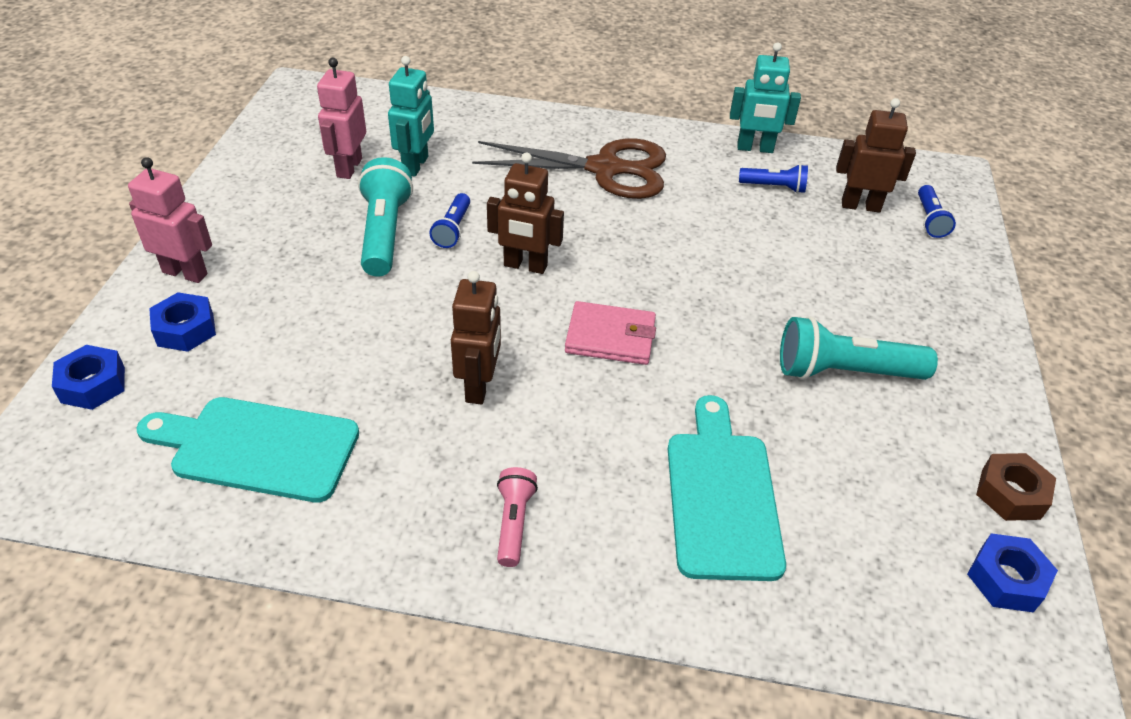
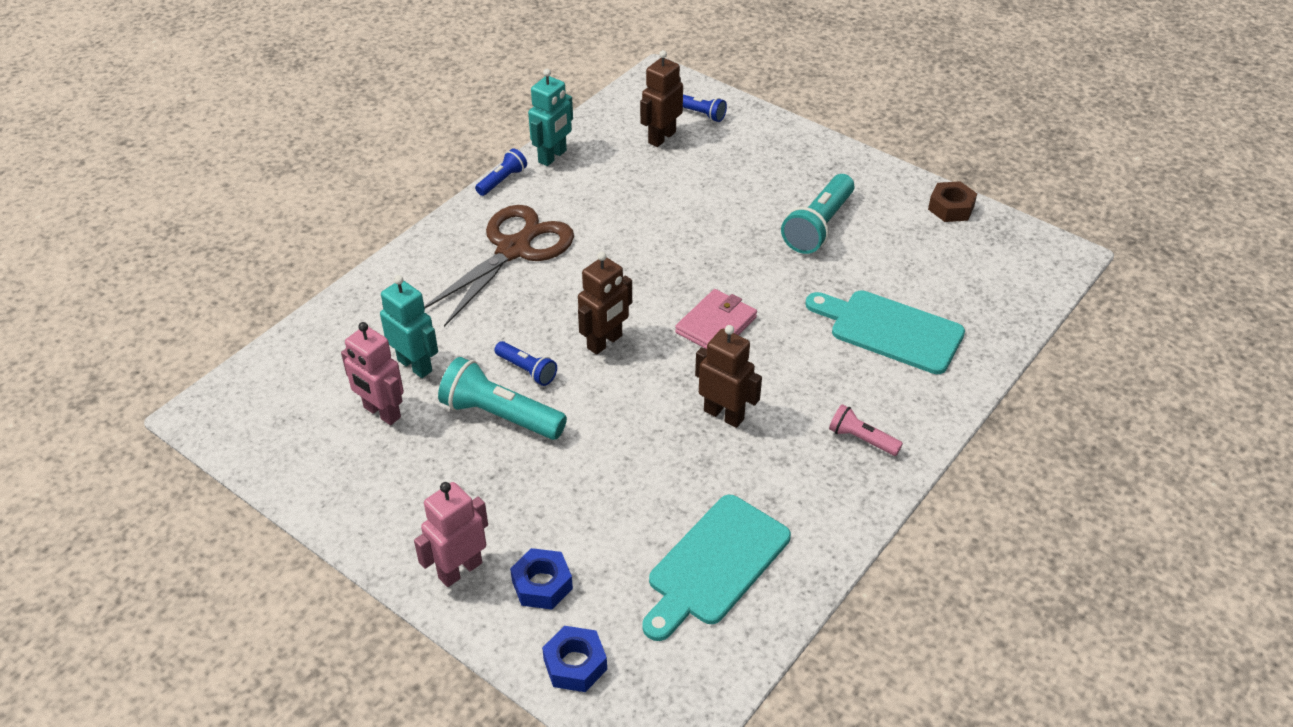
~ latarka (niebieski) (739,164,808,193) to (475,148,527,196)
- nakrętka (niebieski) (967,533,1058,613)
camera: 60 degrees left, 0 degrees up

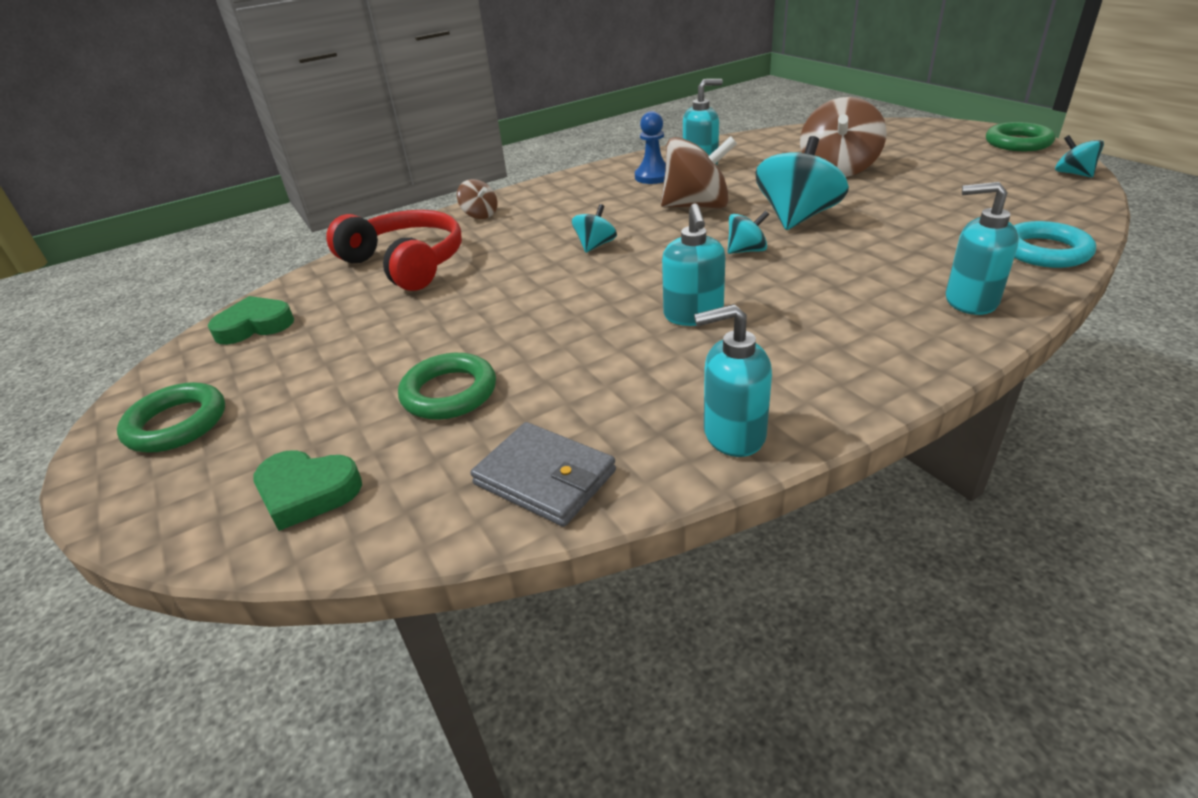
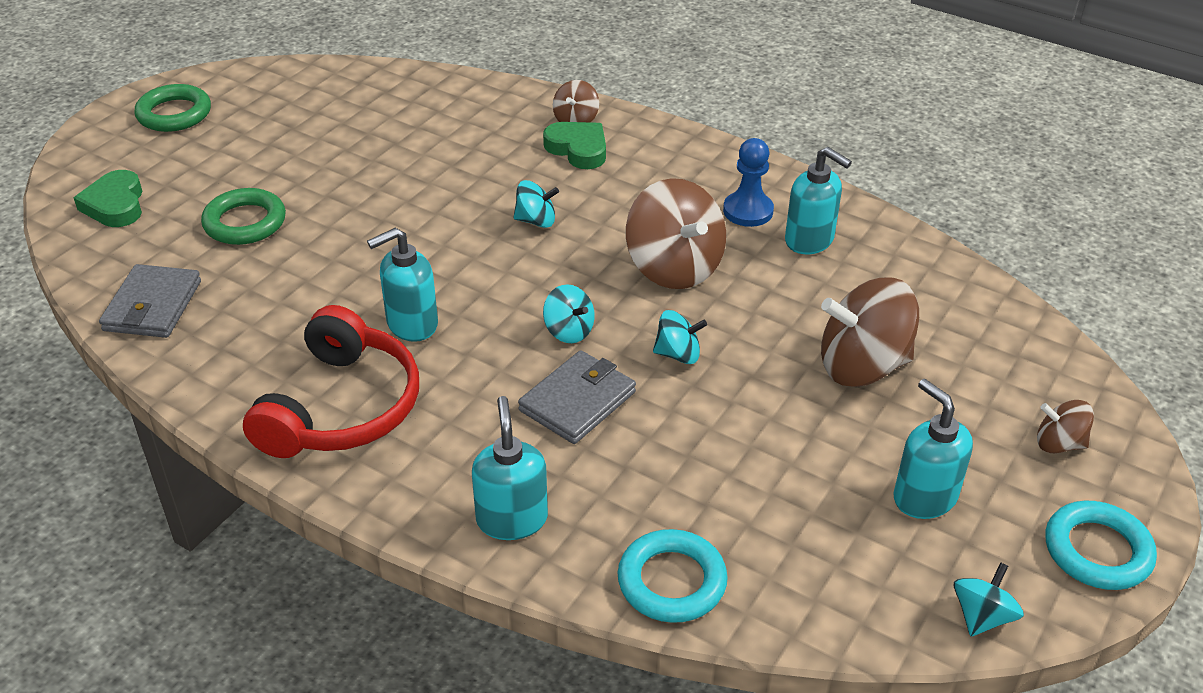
~ słuchawki (czerwony) (326,210,462,291) to (243,305,419,458)
+ portfel (szary) (518,350,636,444)
~ serce (zielony) (208,296,294,345) to (543,122,606,169)
~ bączek (turkusowy) (755,136,849,230) = (653,310,707,364) x0.51
~ dozownik mydła (turkusowy) (694,304,772,457) to (893,379,973,519)
+ bączek (brązowy) (1037,400,1094,453)
~ pierścień (zielony) (986,122,1055,151) to pierścień (turkusowy) (1045,501,1157,590)
camera: 60 degrees right, 5 degrees up

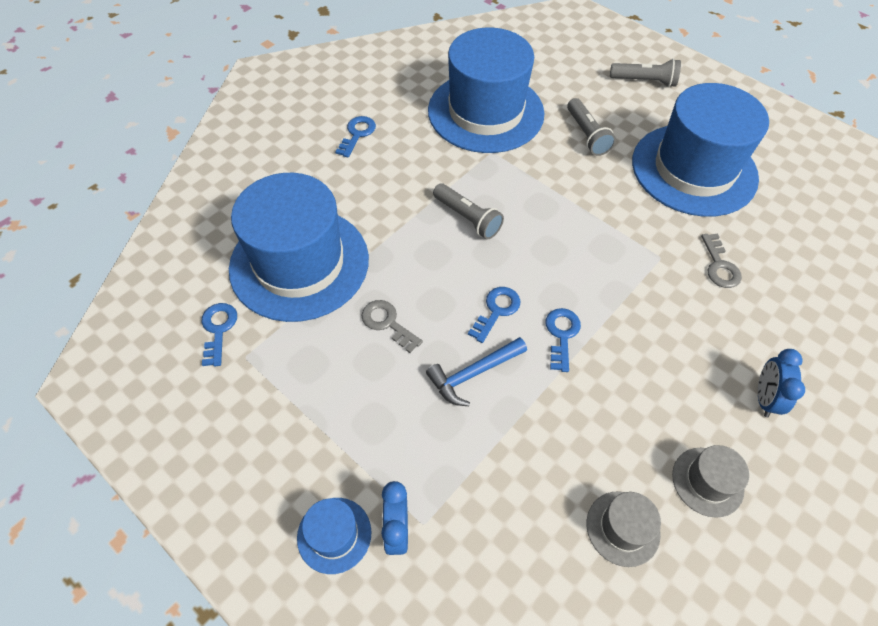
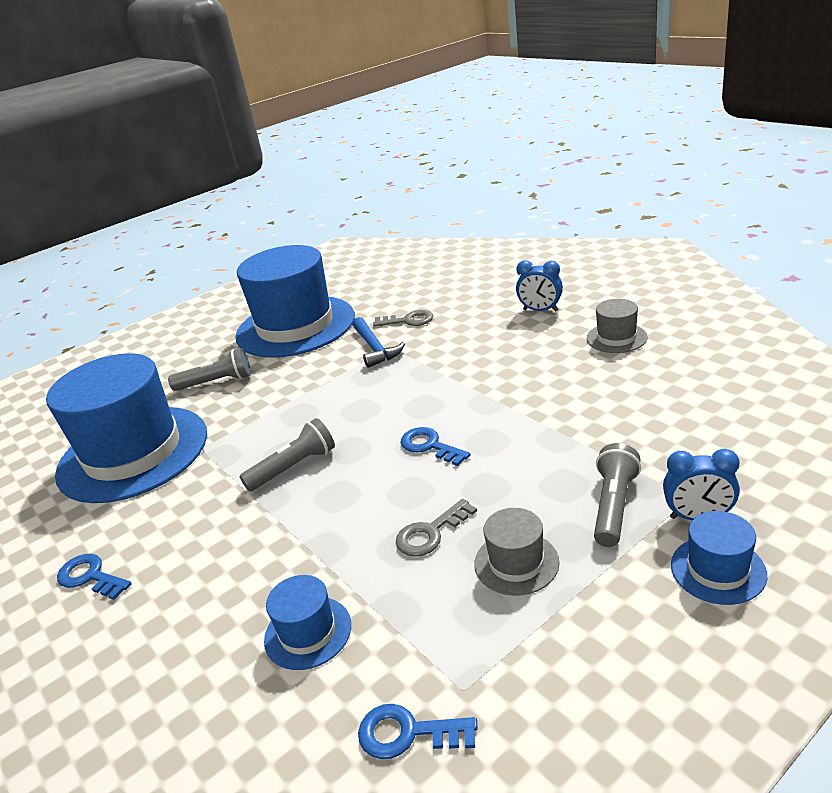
~ kapelusz (niebieski) (229,173,369,322) = (264,575,351,670) x0.42
~ młotek (niebieski) (426,337,527,406) to (352,317,405,368)
~ kapelusz (szary) (587,491,661,567) to (474,508,560,596)
~ latarka (szary) (610,59,681,87) to (594,443,641,547)
- klucz (niebieski) (546,308,581,372)
camera: 75 degrees left, 25 degrees down

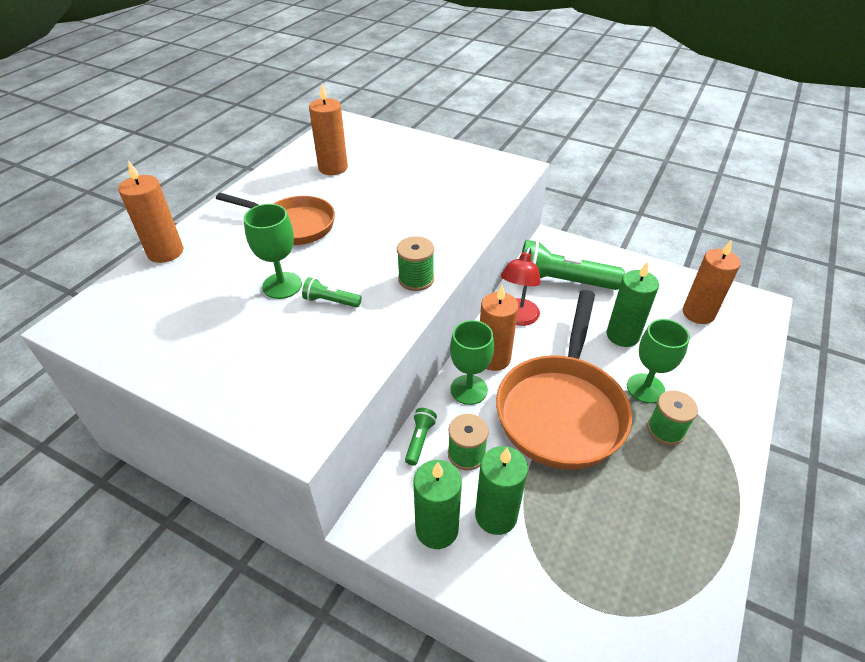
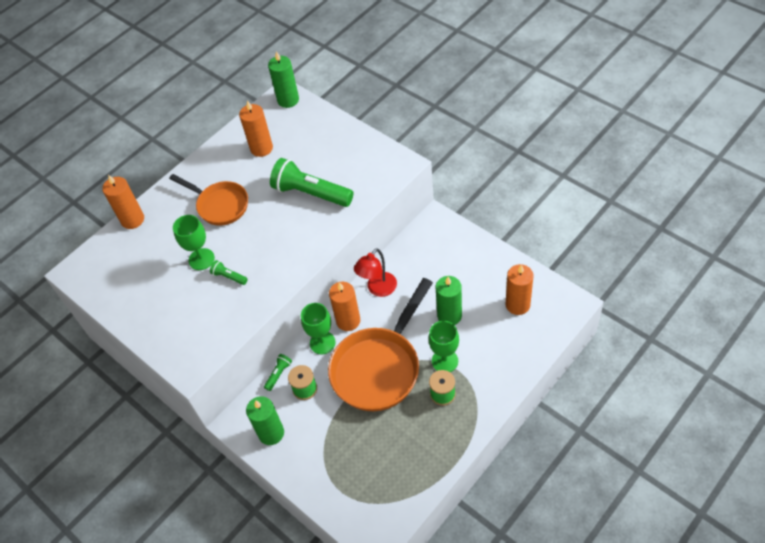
~ świeca (zielony) (475,446,528,535) to (268,51,299,108)
~ latarka (zielony) (522,240,625,290) to (270,158,353,207)
- szpulka (zielony) (397,236,434,291)
camera: 20 degrees right, 10 degrees up

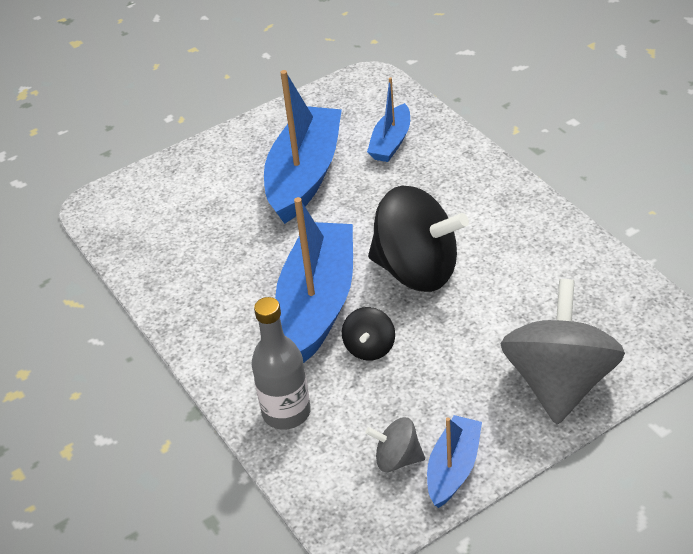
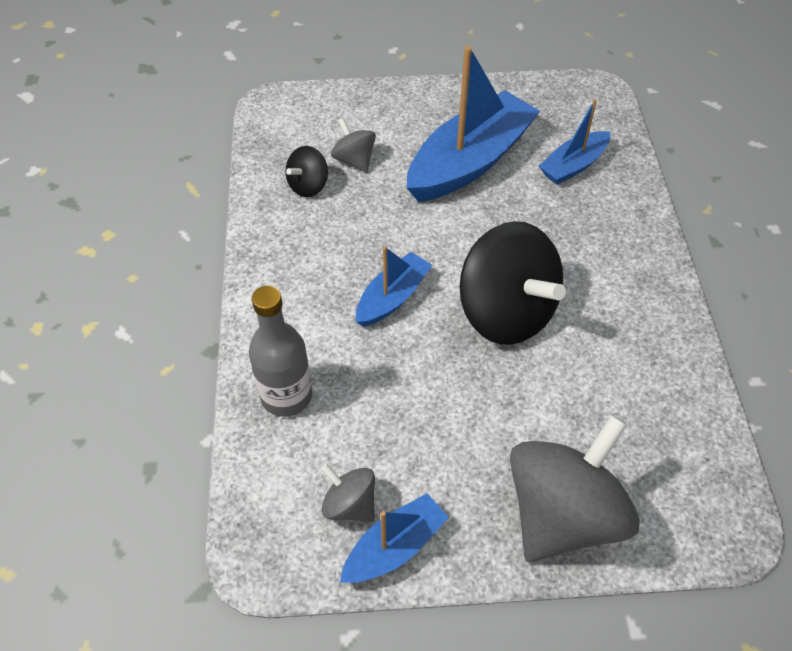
~ bączek (czarny) (342,307,395,361) to (285,146,328,197)
+ bączek (szary) (331,118,376,173)
~ łódka (niebieski) (275,197,353,363) = (356,246,432,327) x0.53
camera: 25 degrees right, 10 degrees up

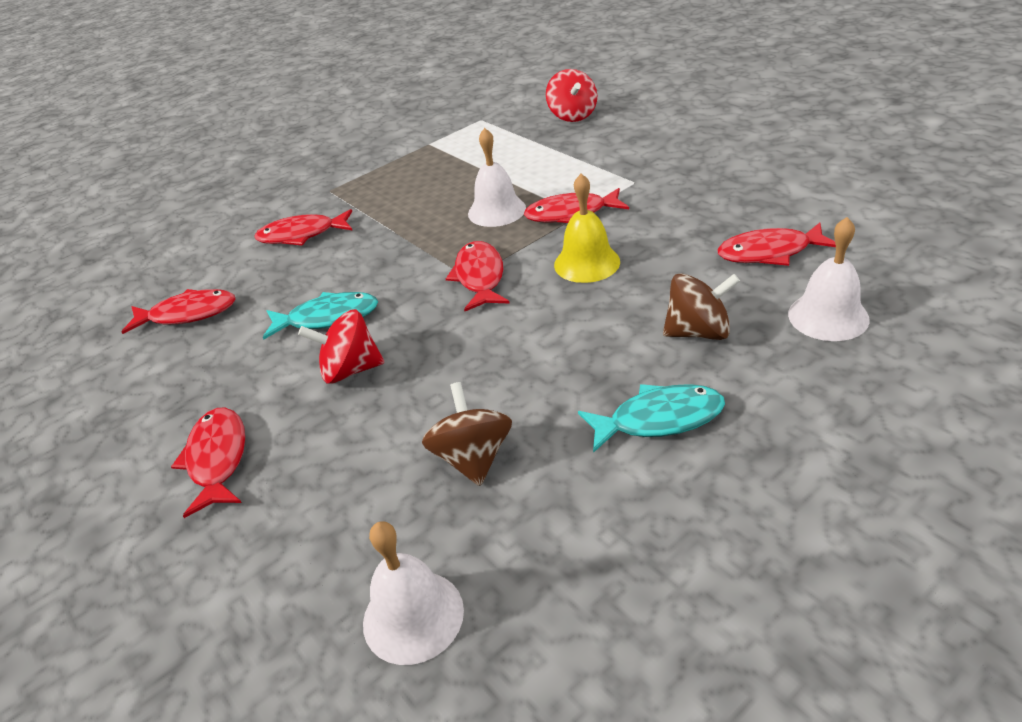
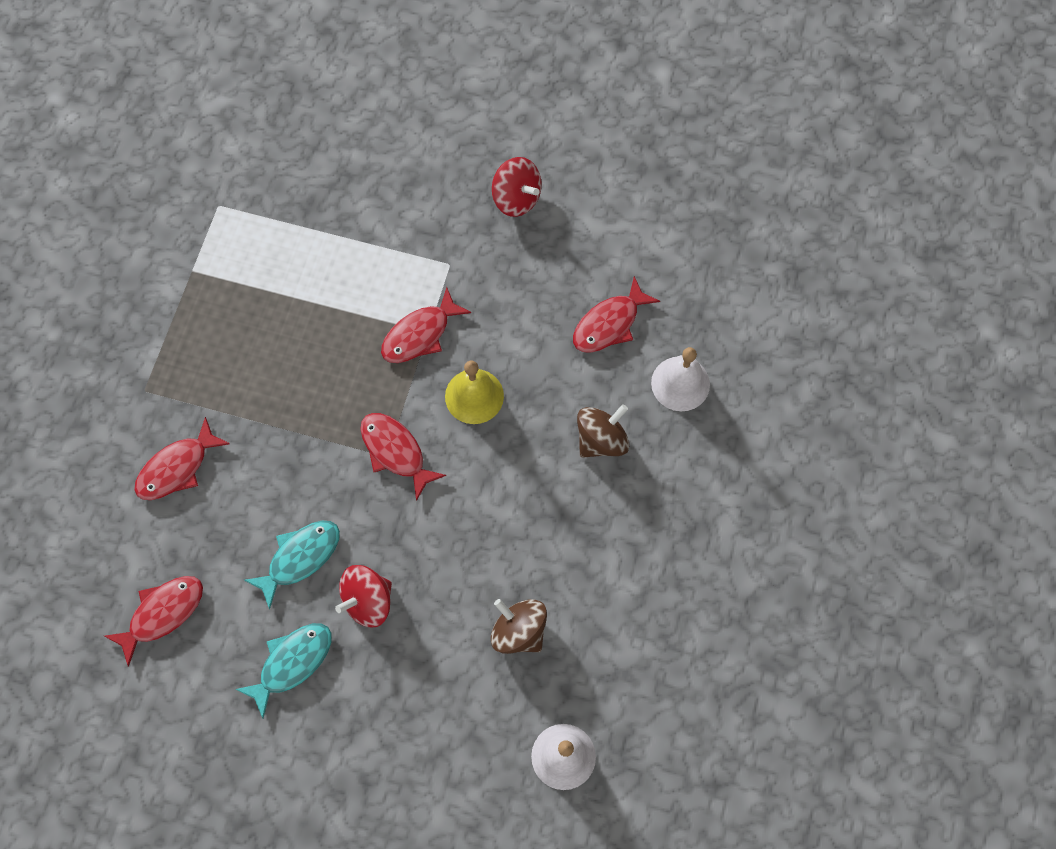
~ ryba (turkusowy) (578,384,725,453) to (235,623,332,719)
~ bączek (czerwony) (546,69,597,122) to (492,157,542,217)
- ryba (czerwony) (171,407,245,518)
- dzwonek (biały) (468,128,526,227)
camera: 40 degrees left, 30 degrees up

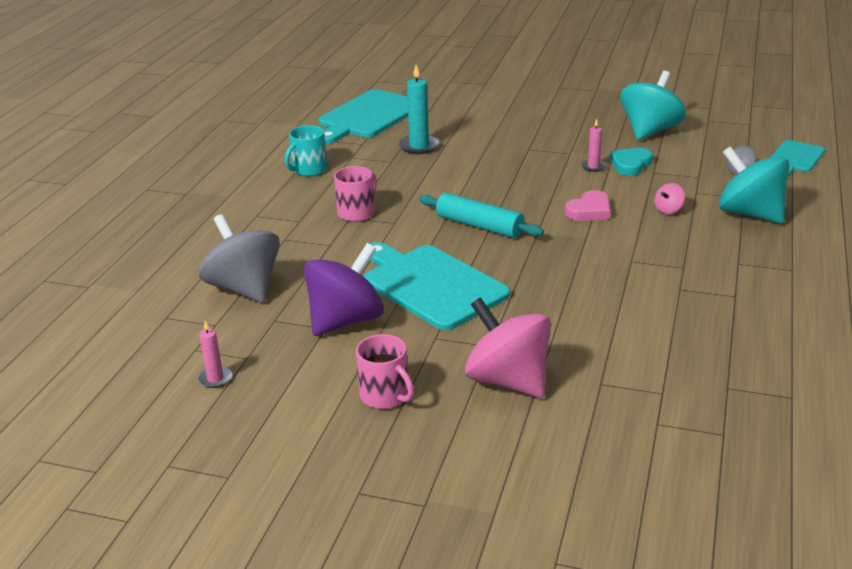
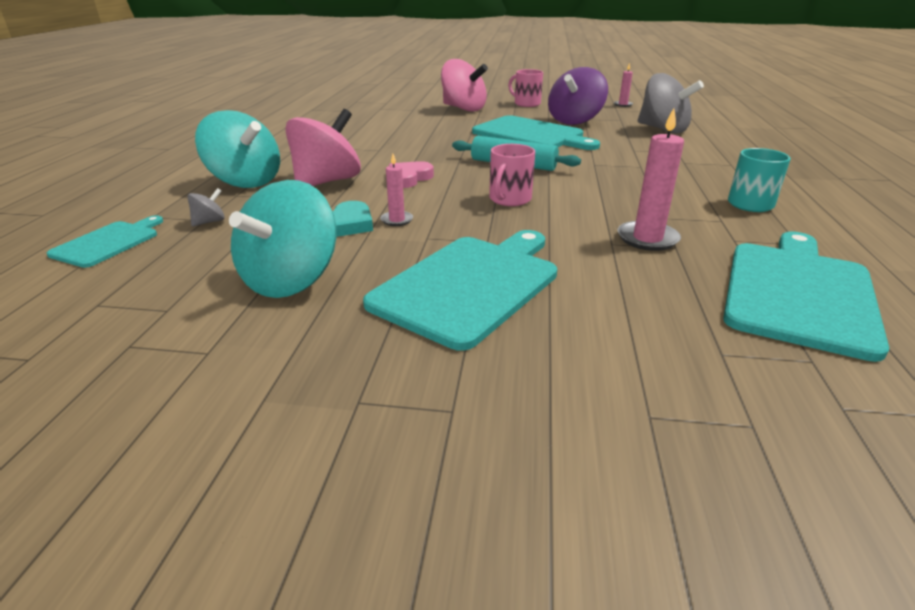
~ bączek (różowy) (654,183,685,214) = (286,109,361,186) x2.43
+ deska do krojenia (turkusowy) (363,230,557,351)
~ kubek (różowy) (334,166,377,222) to (489,144,535,206)
~ świeca (turkusowy) (399,65,440,154) to świeca (różowy) (618,108,684,251)
camera: 170 degrees right, 0 degrees up

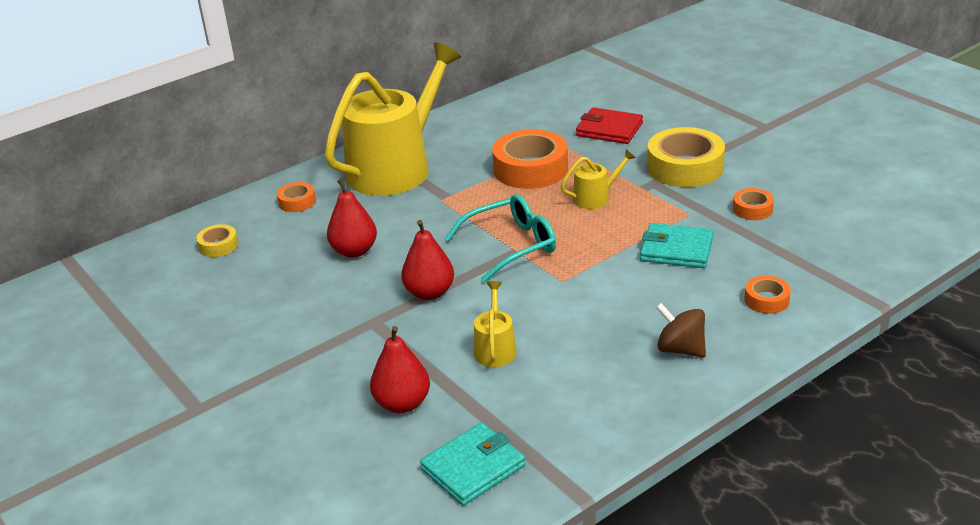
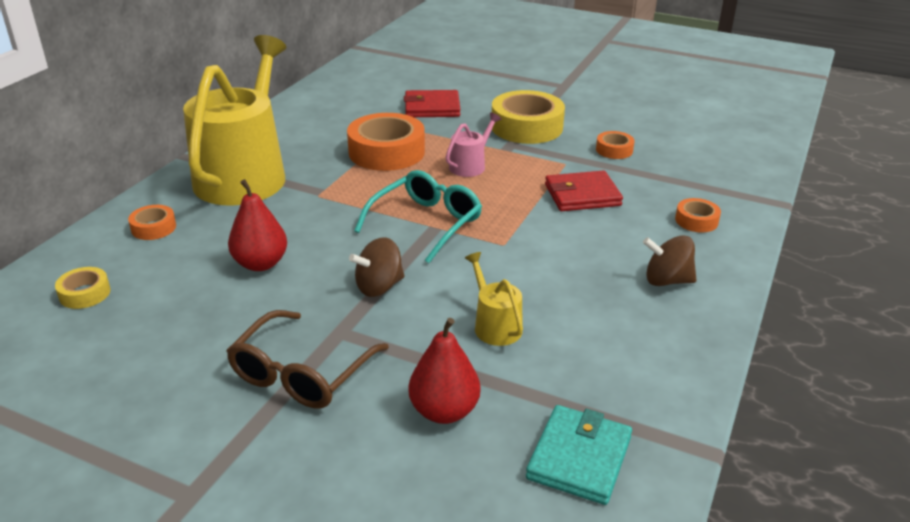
+ okulary (brązowy) (227,310,389,409)
~ gruszka (czerwony) (401,220,454,300) to bączek (brązowy) (349,237,405,297)
~ konewka (żółty) (561,149,636,209) to konewka (różowy) (446,112,501,177)
~ portfel (turkusowy) (640,223,714,268) to portfel (czerwony) (545,170,623,211)
camera: 30 degrees left, 0 degrees up

